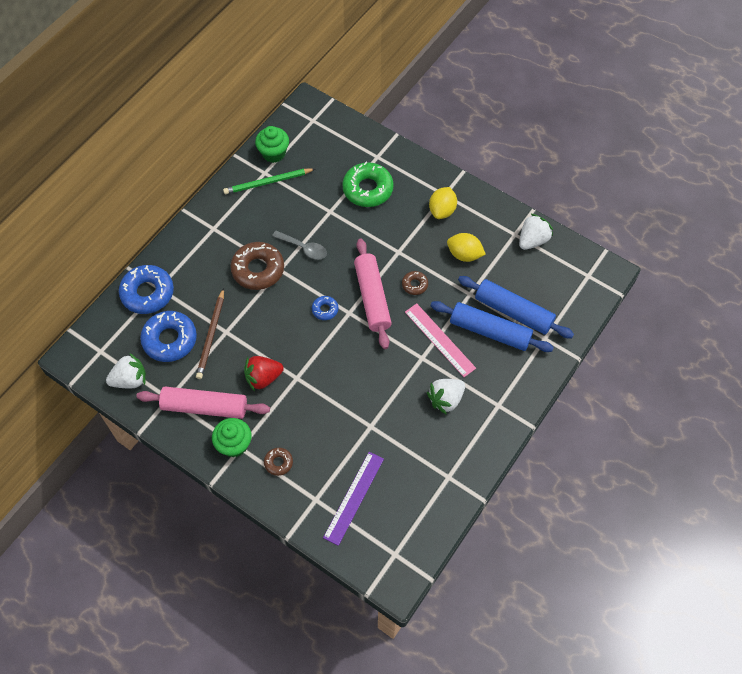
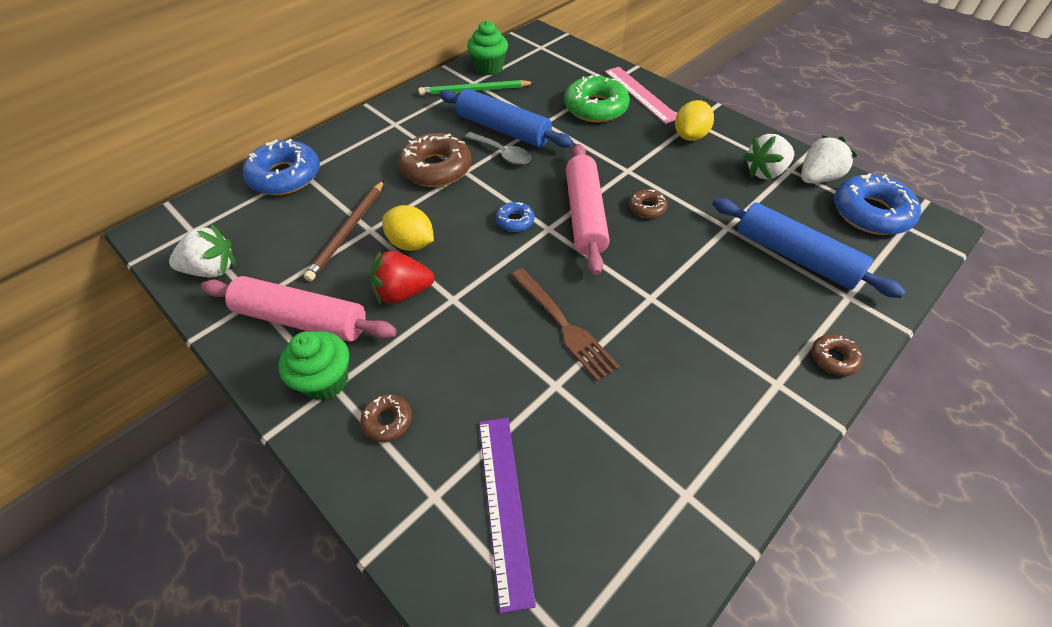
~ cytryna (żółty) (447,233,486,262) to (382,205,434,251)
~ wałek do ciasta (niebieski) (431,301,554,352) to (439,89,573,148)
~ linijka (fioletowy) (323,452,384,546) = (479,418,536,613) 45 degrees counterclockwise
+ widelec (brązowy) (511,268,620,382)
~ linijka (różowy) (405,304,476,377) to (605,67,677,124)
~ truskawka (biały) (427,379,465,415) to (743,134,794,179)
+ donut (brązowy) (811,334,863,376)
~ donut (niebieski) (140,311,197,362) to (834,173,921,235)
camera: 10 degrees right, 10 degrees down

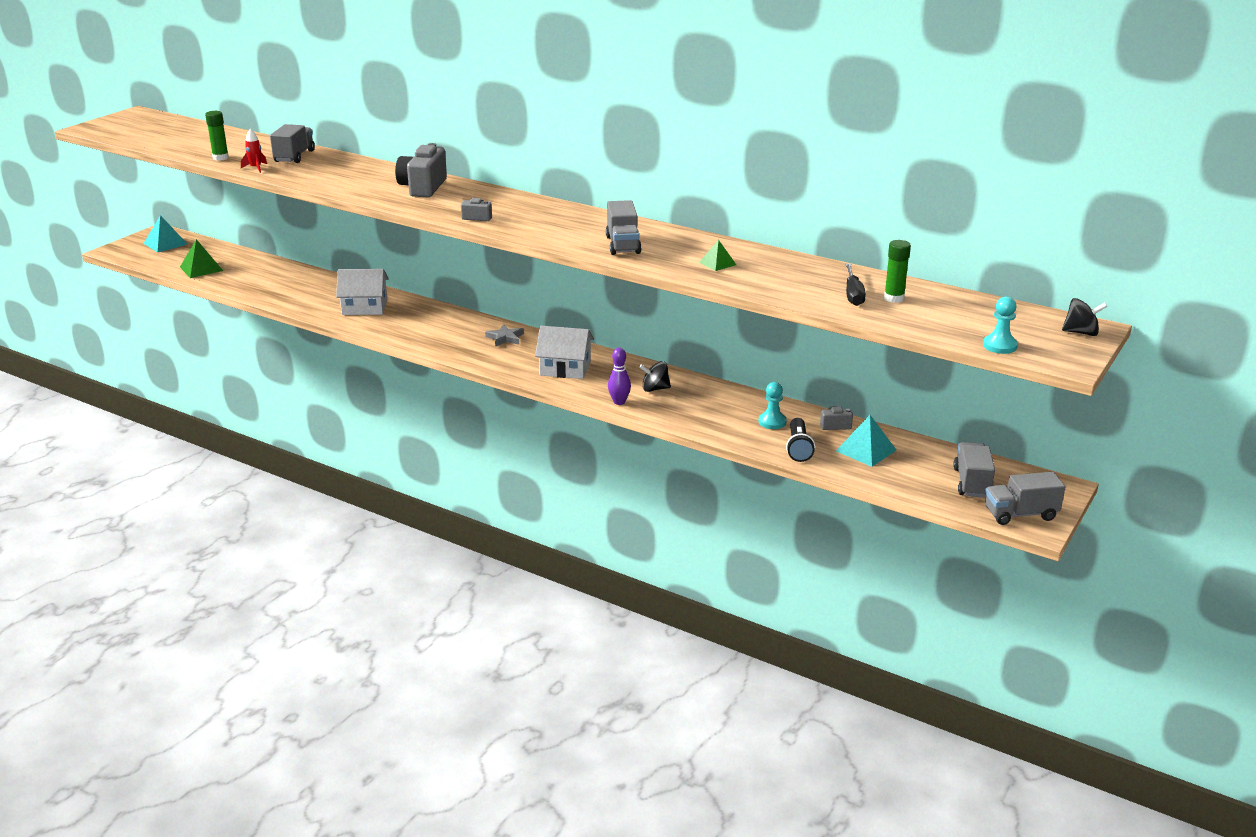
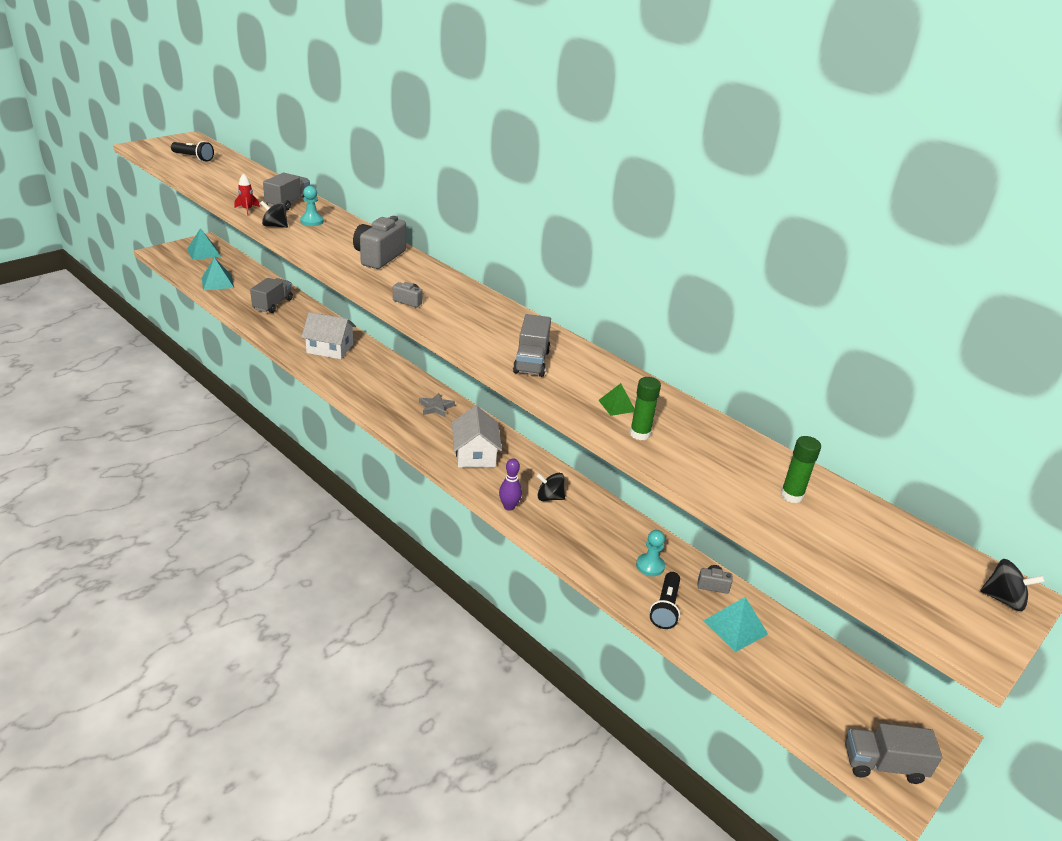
+ latarka (czarny) (171,141,214,162)
~ piramida (zielony) (180,239,223,278) to piramida (turkusowy) (202,257,234,290)
~ ciężarówka (szary) (953,442,995,498) to (250,278,293,313)
+ bączek (czarny) (260,201,288,228)
~ pionek (turkusowy) (983,296,1018,354) to (300,186,324,226)
~ domek (biały) (535,326,594,379) = (452,405,502,468) 60 degrees clockwise
~ klej w sztyfcie (zielony) (205,111,229,161) to (630,377,661,440)
- śrubokręt (czarny) (846,264,866,306)
camera: 10 degrees right, 5 degrees up

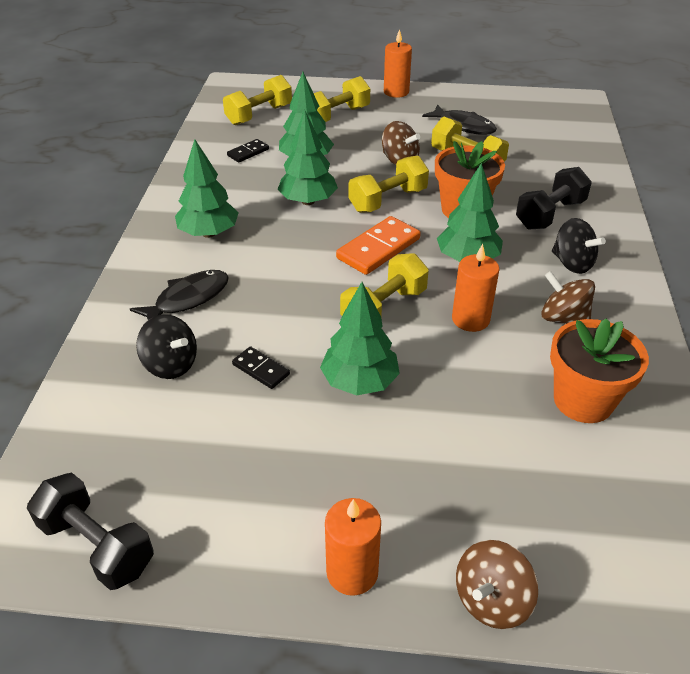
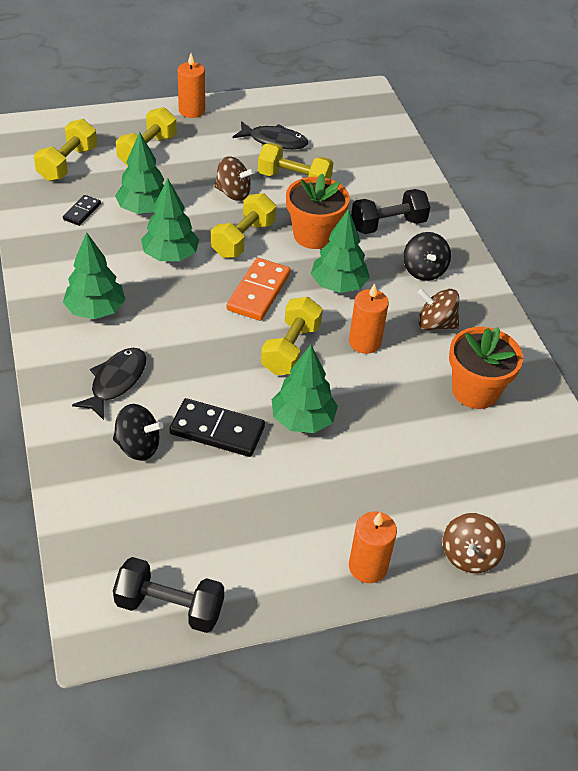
~ kostka domina (czarny) (232,346,290,389) = (169,398,265,457) x1.80
~ hantel (czarny) (516,167,592,230) = (351,189,430,234) 45 degrees clockwise
~ bączek (czarny) (552,218,606,274) = (403,232,451,281) 60 degrees clockwise
camera: 25 degrees left, 5 degrees up

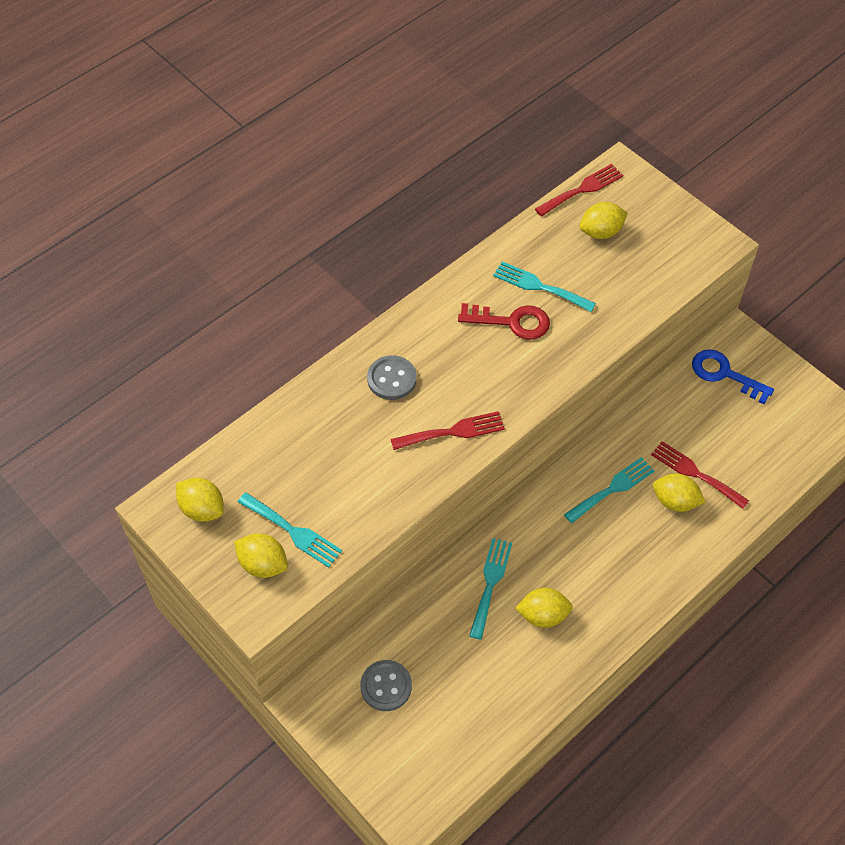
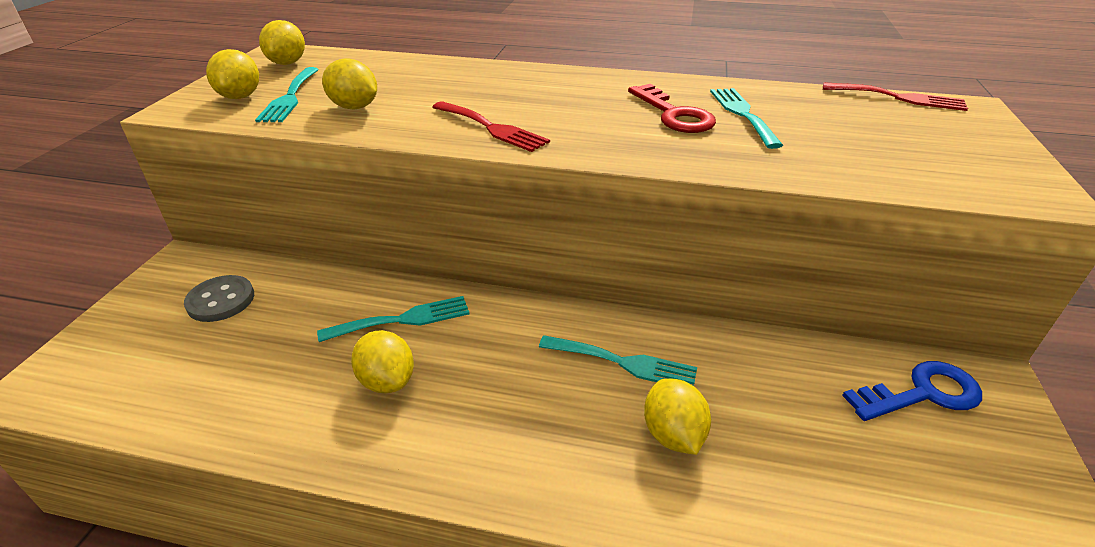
~ cytryna (żółty) (580,202,628,239) to (322,58,377,109)
~ klucz (niebieski) (692,349,774,404) = (842,361,982,421) 75 degrees clockwise
- guzik (szary) (367,355,417,400)
- widelec (czerwony) (651,441,749,509)
camera: 55 degrees right, 20 degrees down

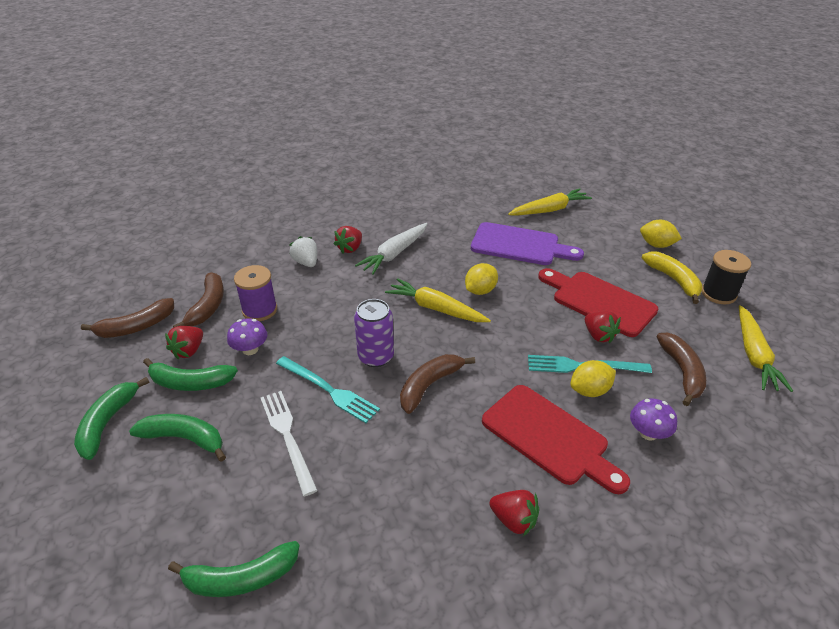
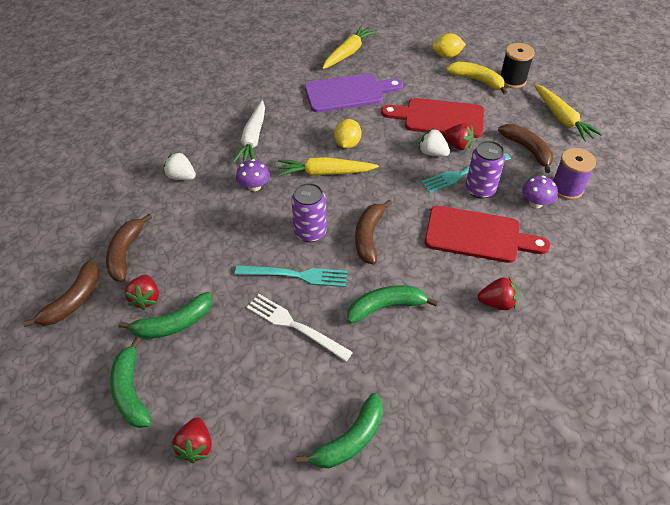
~ banan (brązowy) (173,272,224,328) = (106,214,152,282) 150 degrees counterclockwise
~ truskawka (czerwony) (334,226,362,254) to (172,417,212,463)
~ grzyb (fioletowy) (227,318,267,355) to (236,159,270,191)
~ banan (zielony) (129,414,226,462) to (347,286,438,323)
+ truskawka (biały) (418,128,450,157)
~ cytryna (żółty) (570,360,616,397) to puszka (fioletowy) (466,140,505,199)
~ szpulka (fioletowy) (234,265,277,321) to (553,148,596,200)
camera: 30 degrees left, 10 degrees up

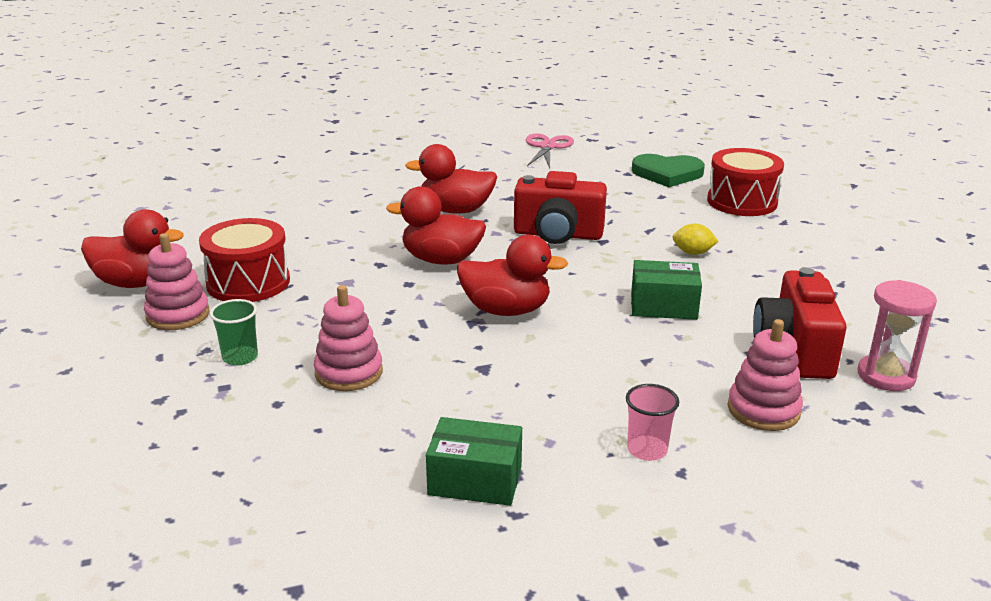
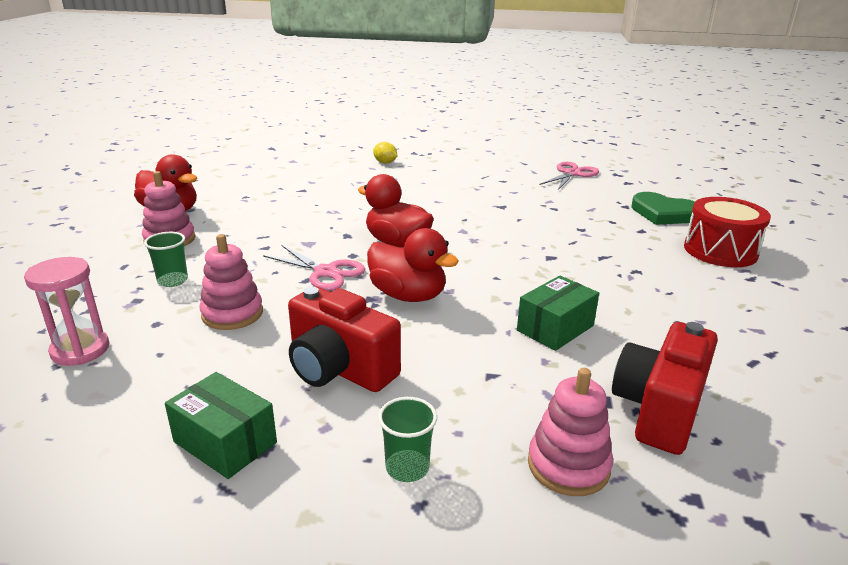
~ klepsydra (różowy) (857,280,937,391) to (24,257,109,366)
+ nożyczki (różowy) (263,245,365,290)
~ aparat fotograficzny (czerwony) (514,171,607,244) to (288,287,401,392)
~ cytryna (żółty) (673,224,719,255) to (373,142,398,164)
~ szklanka (różowy) (626,384,679,461) to szklanka (zielony) (378,397,437,482)
~ pudełko (zielony) (631,260,702,320) = (517,275,599,351) 75 degrees counterclockwise
- bęben (czerwony) (199,218,290,302)
- kaczka (czerwony) (405,144,497,214)
camera: 25 degrees right, 0 degrees up

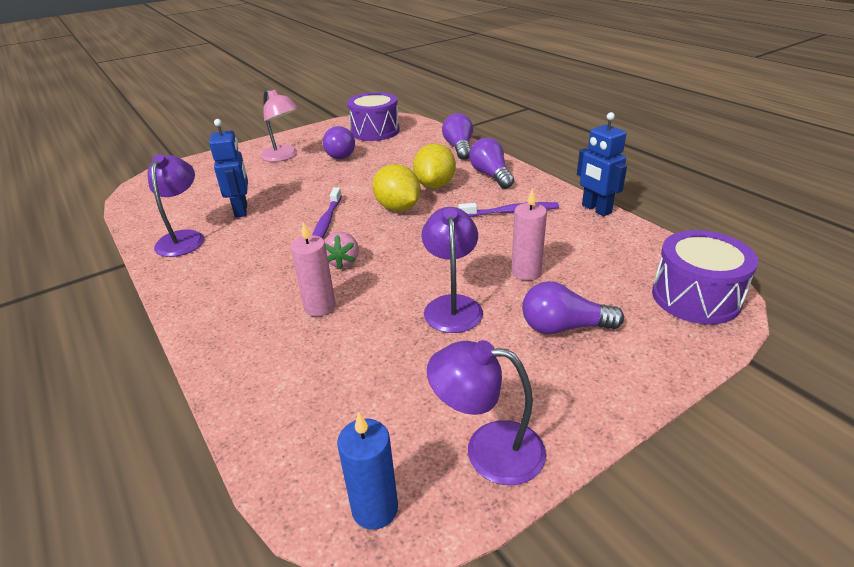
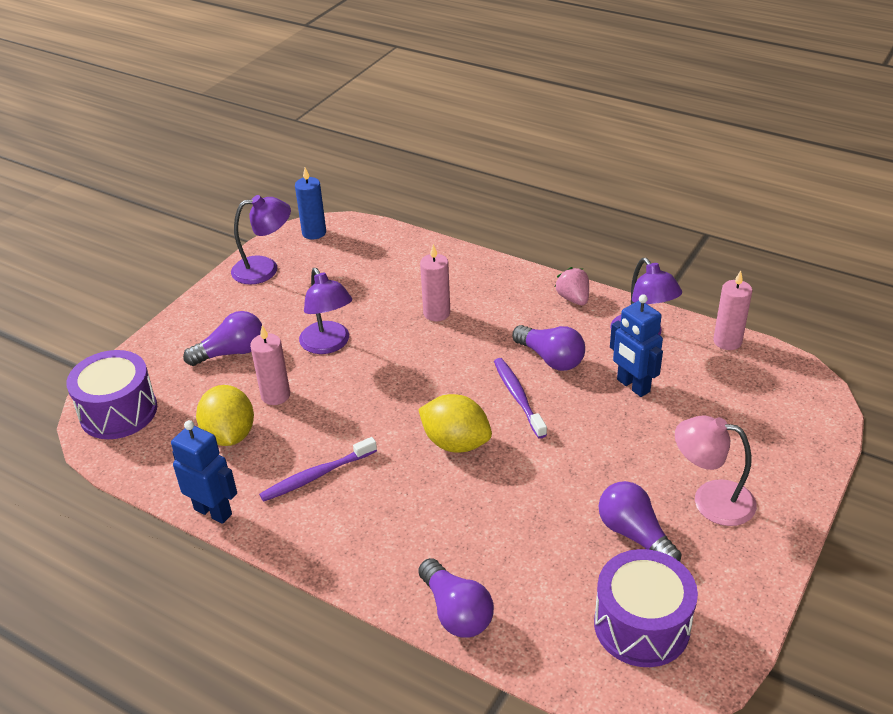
~ cytryna (żółty) (413,143,456,188) to (196,385,254,446)
~ żarówka (fioletowy) (469,138,514,189) to (512,325,585,371)
~ truskawka (różowy) (324,232,359,270) to (555,267,589,305)
+ świeca (różowy) (713,271,752,350)
camera: 155 degrees right, 5 degrees up

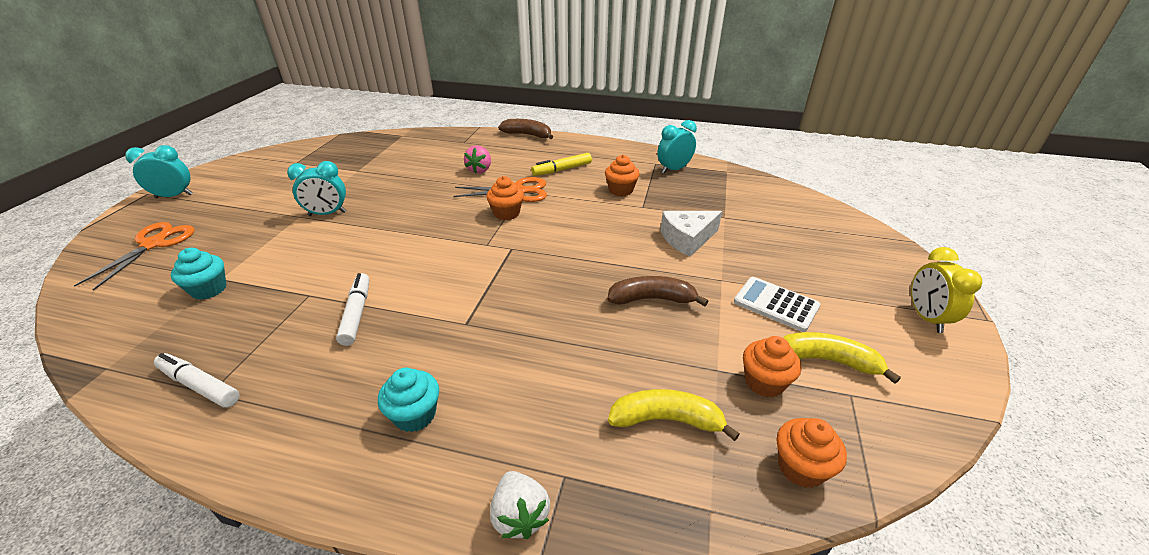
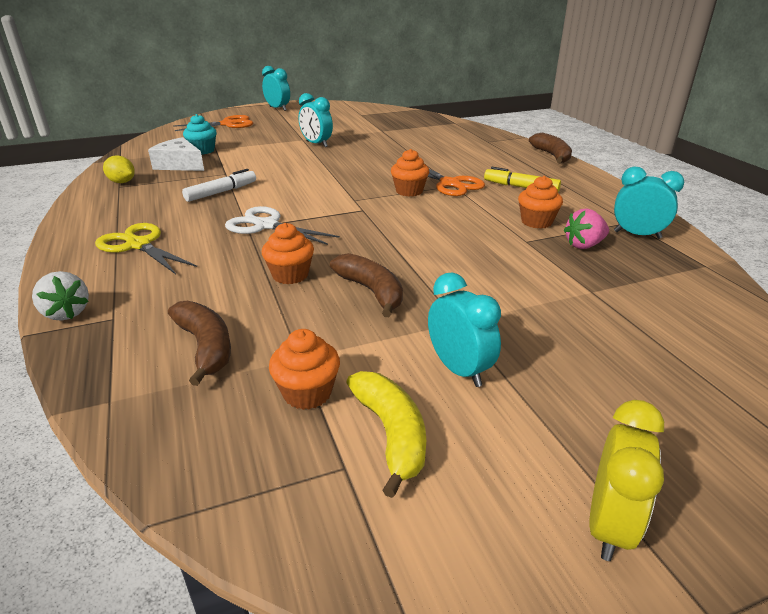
~ truskawka (biały) (490,471,550,539) = (32,271,89,321) 75 degrees counterclockwise
~ muffinka (turkusowy) (378,368,439,432) to nożyczki (żółty) (95,223,197,274)
~ flamaster (biały) (154,353,240,408) to cytryna (żółty) (103,155,135,183)
~ ser (biały) (660,211,722,257) to (148,137,204,171)
~ banan (żółty) (608,389,740,441) to banan (brązowy) (168,301,231,386)
+ nożyczki (biały) (225,206,340,245)
~ muffinka (pomarańczowy) (777,418,847,488) to (262,223,314,284)
~ kalkulator (biały) (734,277,820,332) to budzik (turkusowy) (428,272,501,387)
~ truskawka (różowy) (464,145,491,174) to (563,209,609,249)
~ budzik (żółty) (911,247,982,333) = (589,400,664,561) 150 degrees clockwise
camera: 55 degrees right, 5 degrees down

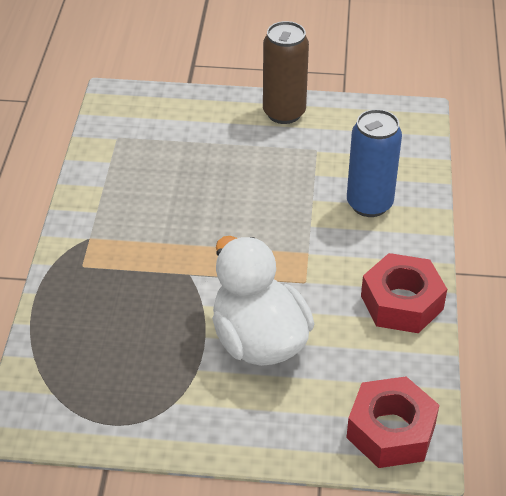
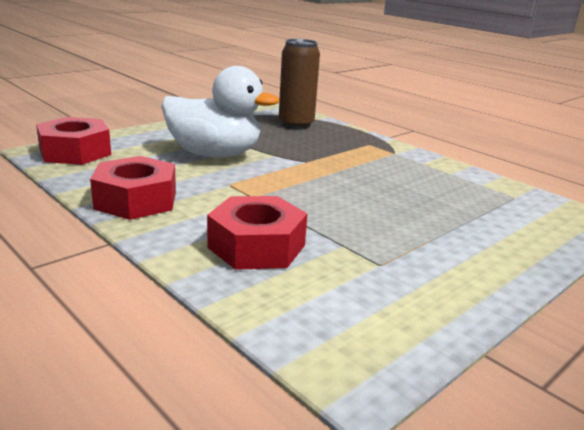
~ puszka (niebieski) (347,109,402,217) to nakrętka (czerwony) (207,196,308,270)
~ puszka (brązowy) (263,21,309,124) to (279,39,320,129)
camera: 130 degrees right, 20 degrees down

